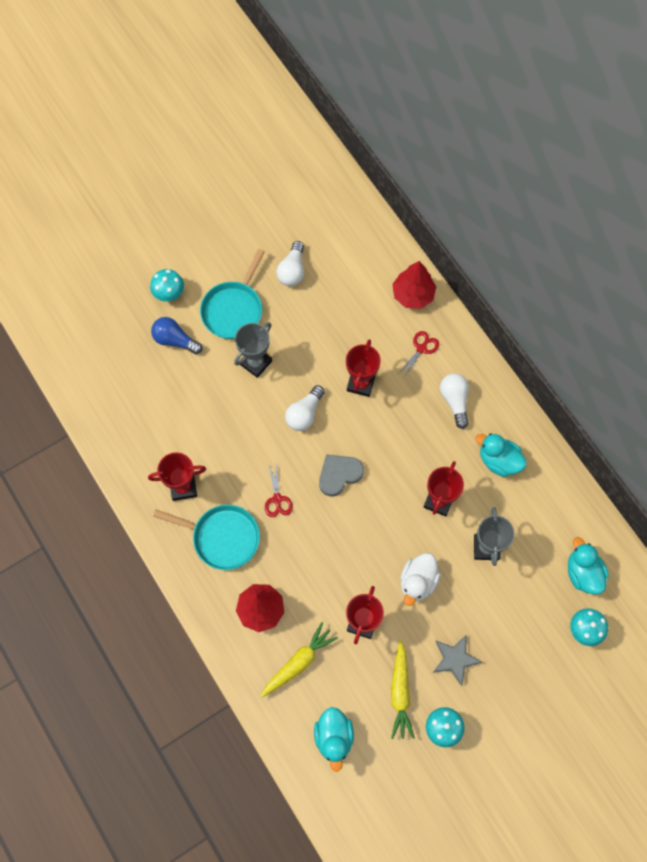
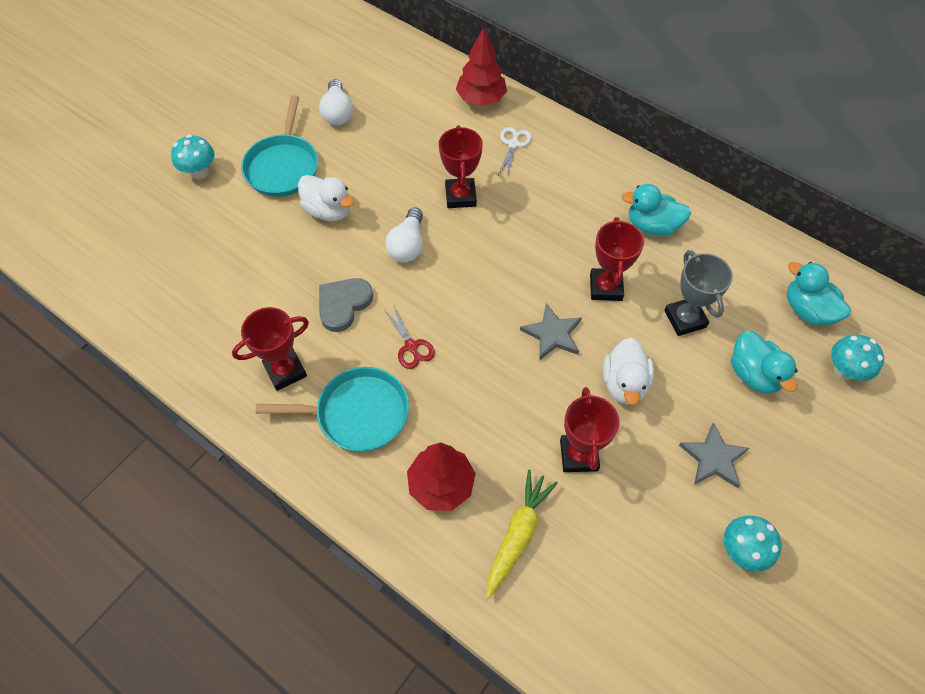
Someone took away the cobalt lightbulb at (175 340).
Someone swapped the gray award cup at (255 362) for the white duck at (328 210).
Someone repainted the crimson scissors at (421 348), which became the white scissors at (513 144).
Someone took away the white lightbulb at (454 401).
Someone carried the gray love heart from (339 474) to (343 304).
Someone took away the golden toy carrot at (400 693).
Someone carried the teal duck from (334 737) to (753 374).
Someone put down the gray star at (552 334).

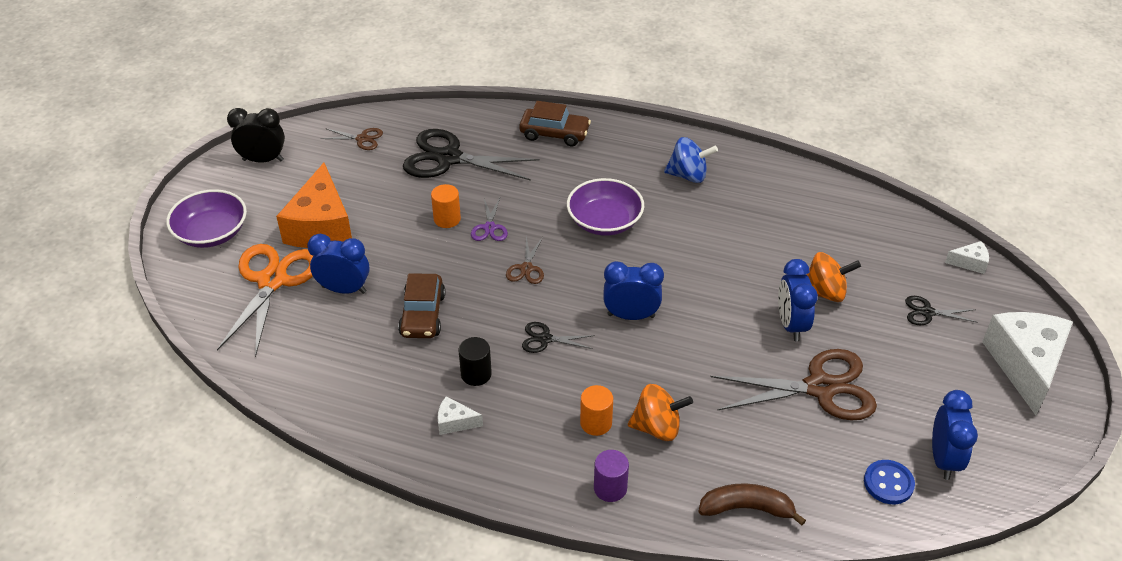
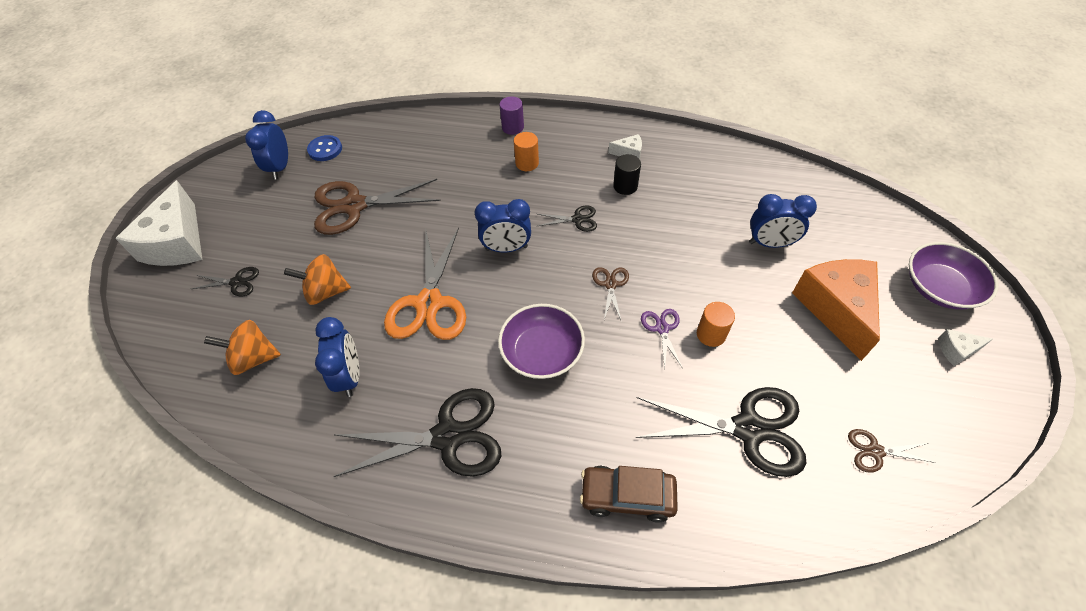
Someone took away the jet-black alarm clock at (263 160).
Someone swapped the cobalt spinning top at (688 175) for the jet-black scissors at (447 436).
Someone carried the white piece of cheese from (970 263) to (956 350).
Someone carried the orange scissors from (272 281) to (429 303).
Someone carried the cobalt alarm clock from (791 325) to (349 376).
Someone took away the russet toy car at (423 315).
Someone carried the orange spinning top from (657 427) to (254 358).
Someone took away the russet banana at (747 508).

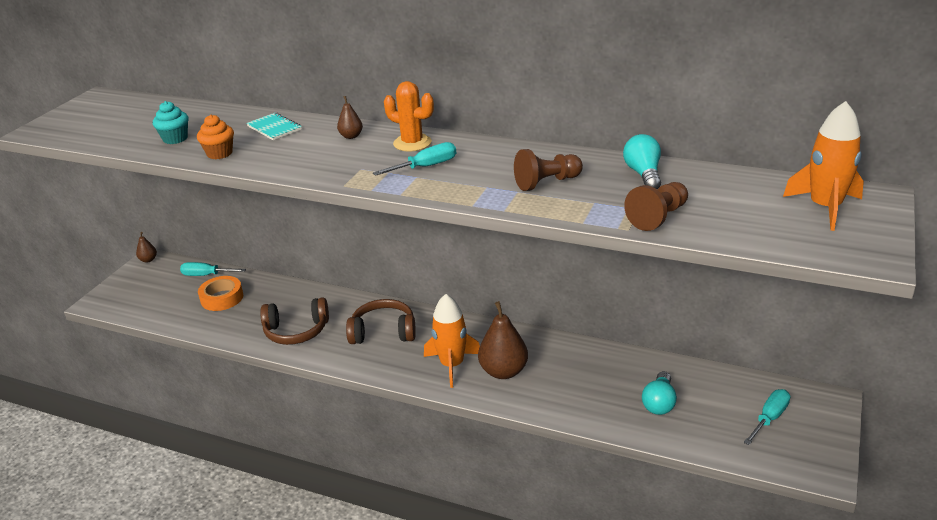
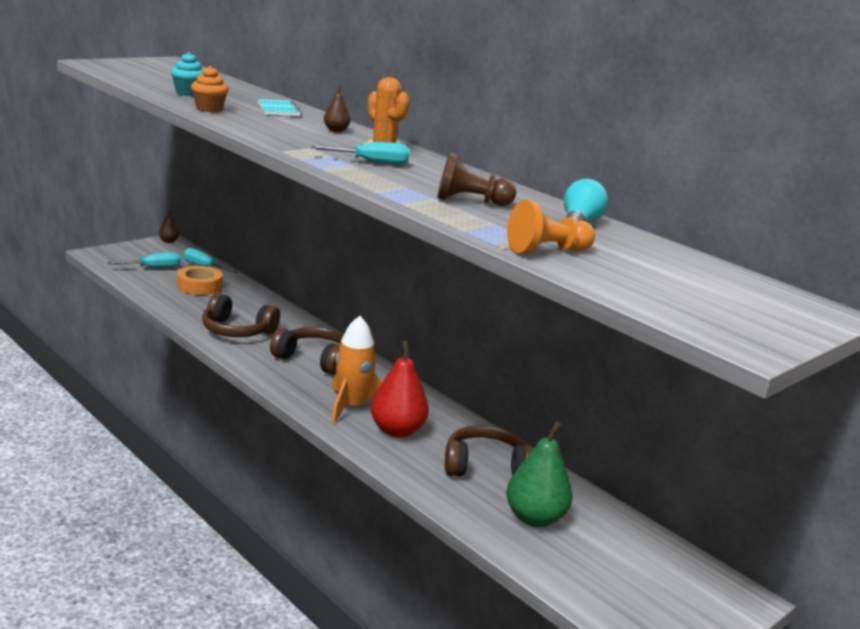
Someone took away the orange rocket at (825 208).
Someone repainted the russet chess pawn at (658 217), which became the orange chess pawn at (547 251).
Someone repainted the russet pear at (503 371), which became the crimson pear at (397 431).
Someone swapped the teal lightbulb at (659 403) for the emerald pear at (535 518).
Someone carried the teal hand screwdriver from (769 418) to (153 268).
Someone put down the russet over-ear headphones at (486 467).

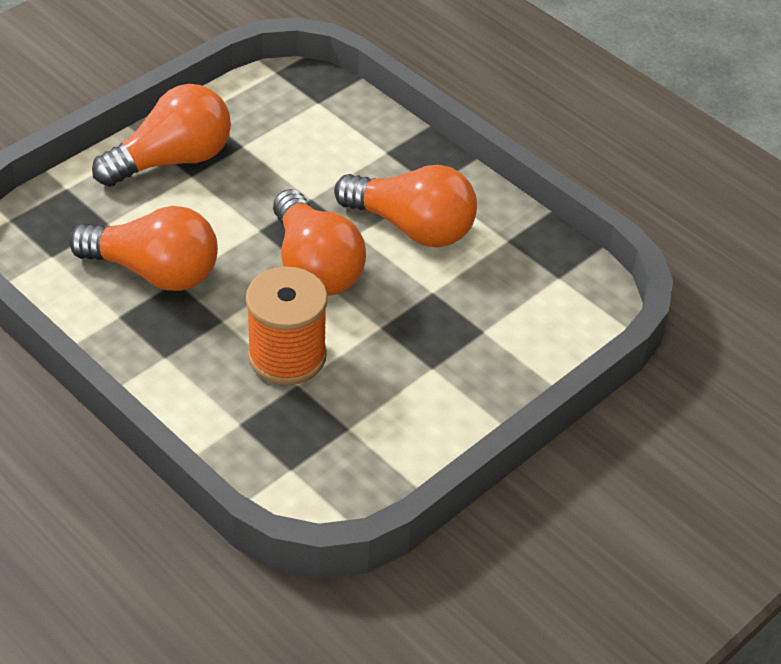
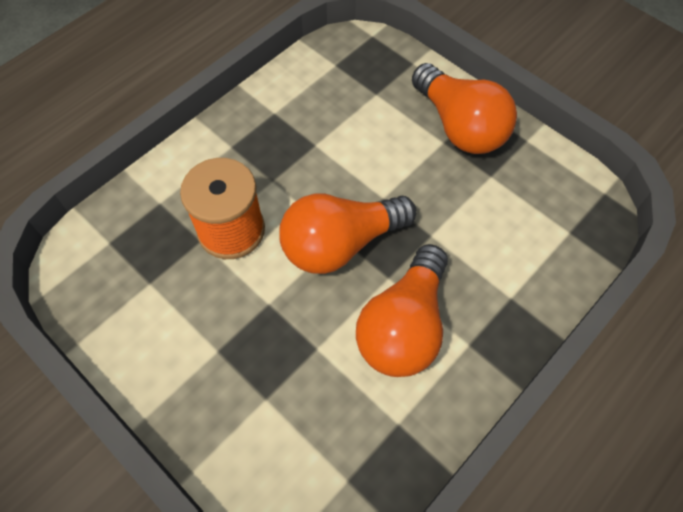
Someone took away the orange lightbulb at (154 272).

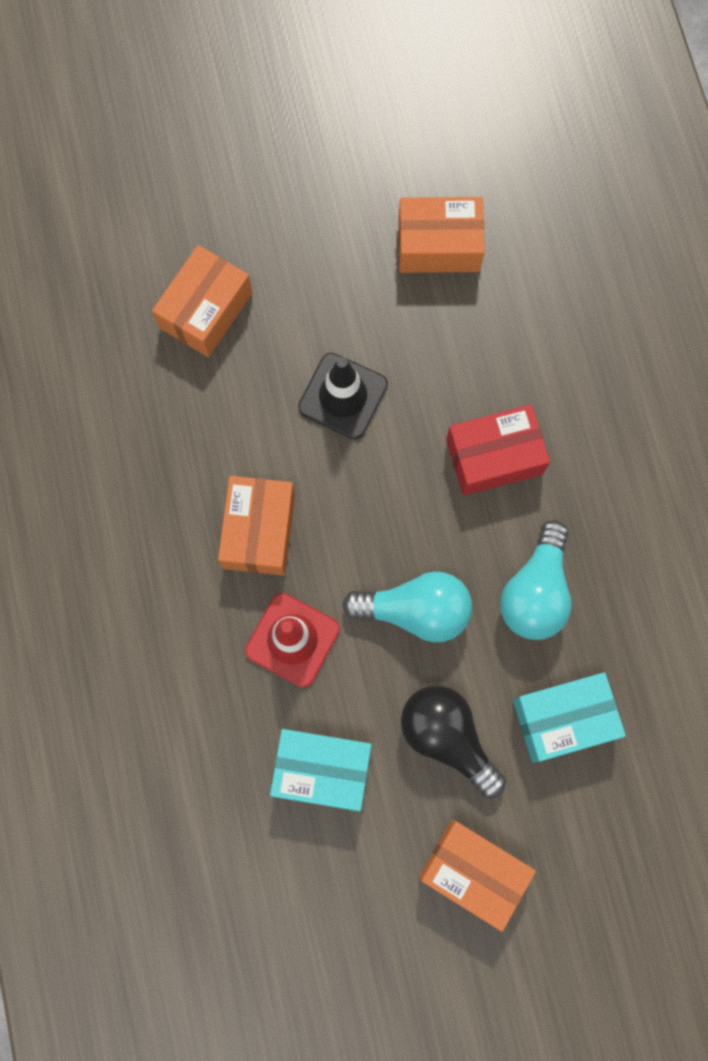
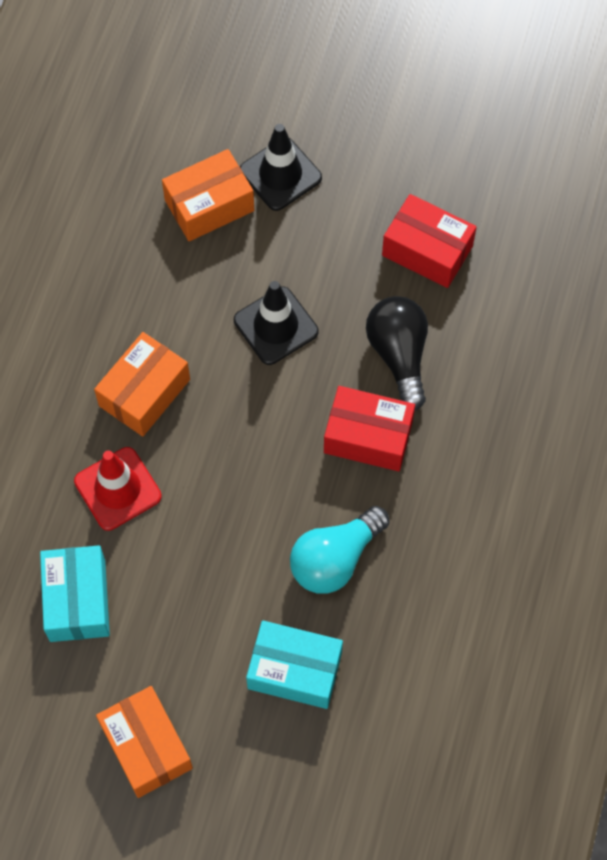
Someone repainted the orange parcel at (438 245), which became the crimson parcel at (427 251).
Someone took away the teal lightbulb at (415 610).
Someone carried the jet-black lightbulb from (447 737) to (399 355).
Someone rotated the teal parcel at (322 770) by 45 degrees clockwise.
Someone put down the jet-black safety cone at (280 174).

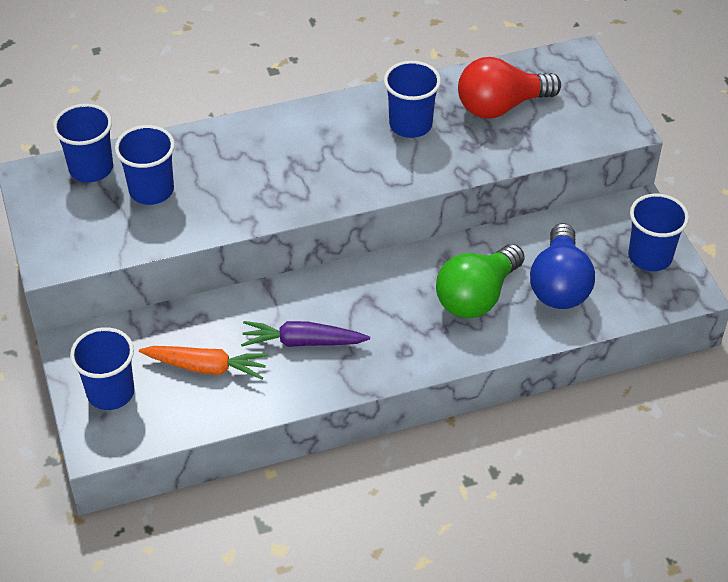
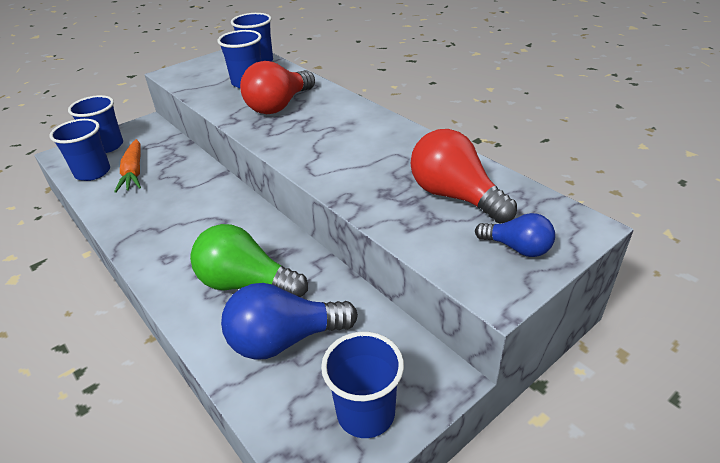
Someone carried the cobalt cup from (410 125) to (93 172).
Someone took away the royal purple toy carrot at (303 342).
Someone put down the crimson lightbulb at (279 106).
Someone put down the cobalt lightbulb at (517 248).

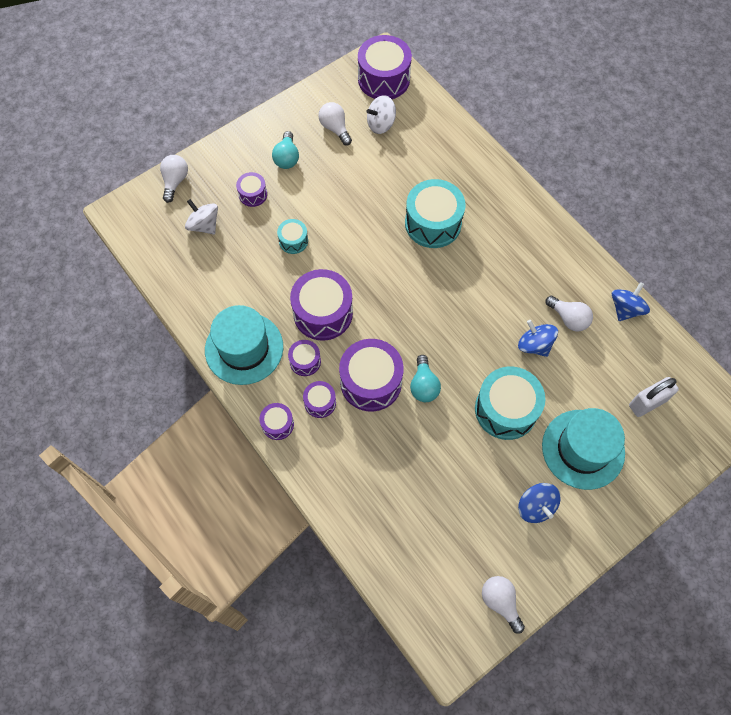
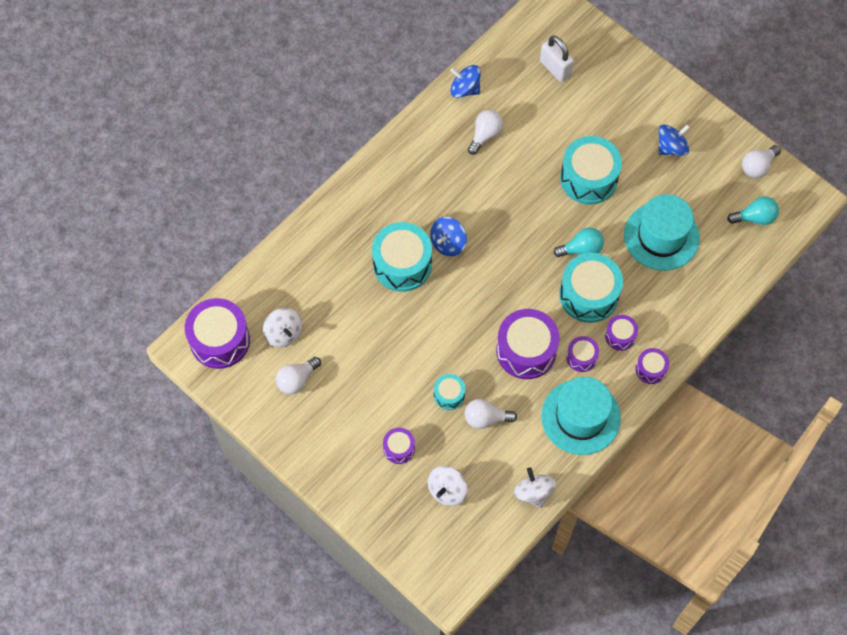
Someone carried the teal lightbulb from (287 158) to (755 217).
Someone carried the white lightbulb from (175 181) to (486 418).
Someone carried the cobalt spinning top from (534 345) to (448 243).
Someone repainted the royal purple drum at (371 382), which became the teal drum at (589 295).
Someone carried the teal top hat from (583 449) to (661 236).
Someone put down the white spinning top at (533 492).

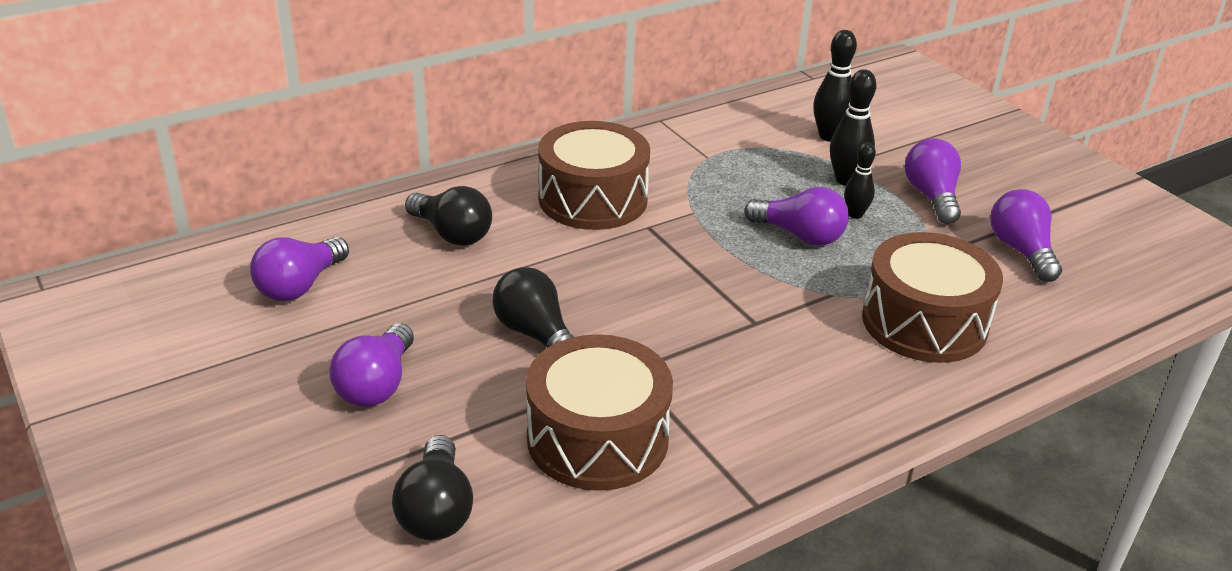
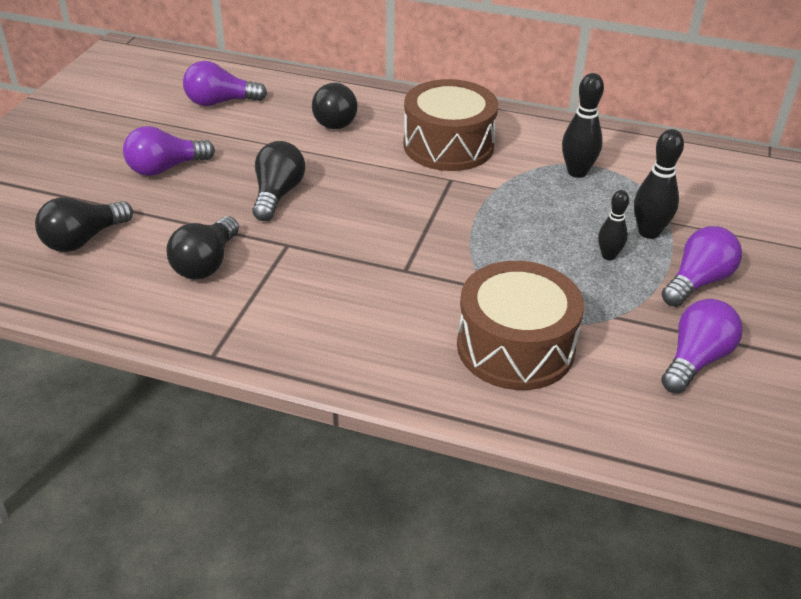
Someone carried the jet-black skittle from (829 136) to (577 172).
Someone took away the royal purple lightbulb at (800 235).
Someone swapped the russet drum at (597 438) for the jet-black lightbulb at (206 263).

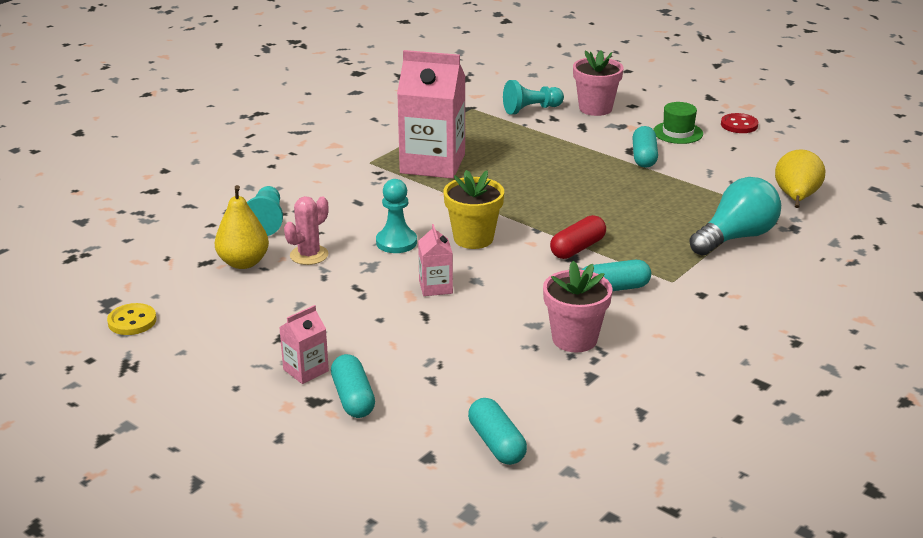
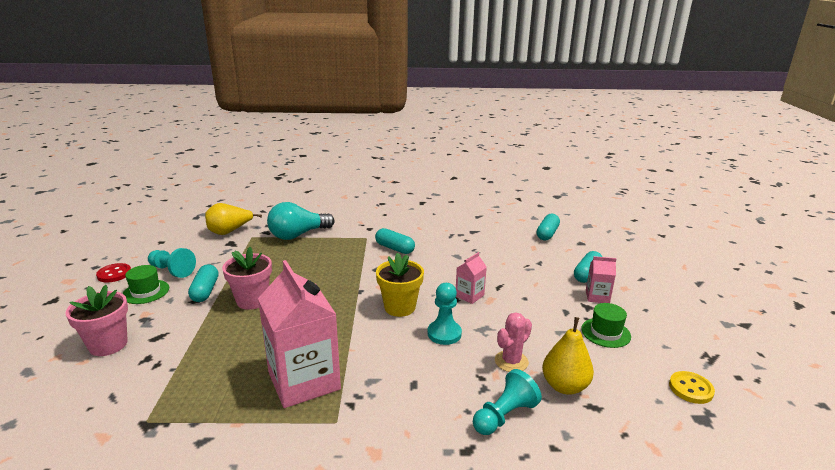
Someone carried the teal chess pawn from (531 109) to (172 270).
Someone rotated the teal capsule at (644 157) by 60 degrees counterclockwise.
Someone rotated the teal lightbulb at (736 237) by 45 degrees counterclockwise.
Someone rotated the rosy cactus at (309 255) by 45 degrees counterclockwise.
Someone took away the crimson capsule at (577 248).
Someone carried the rosy plant pot from (574 339) to (252 300).
Someone put down the emerald top hat at (605 332).

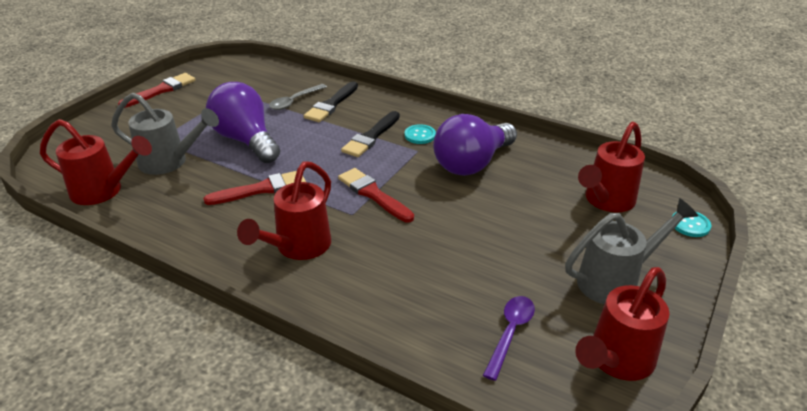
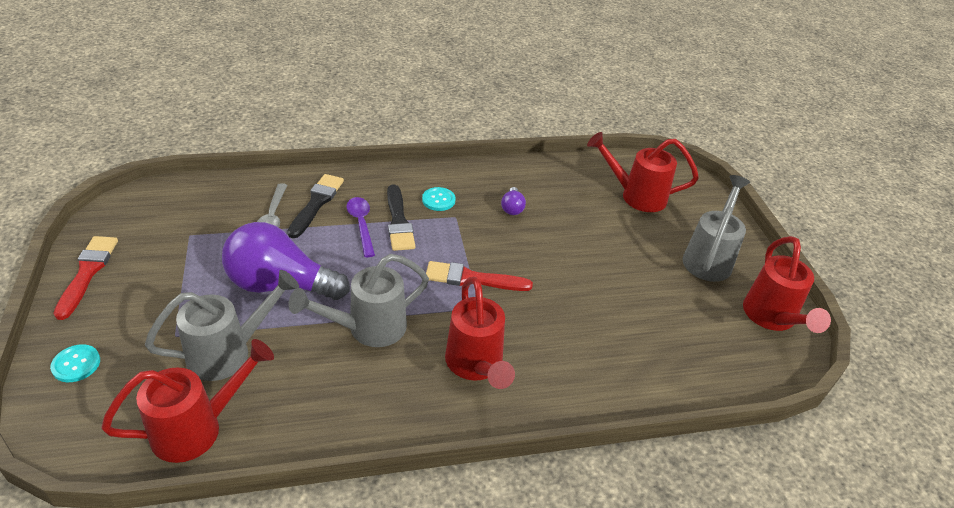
Someone rotated the jet-black paint brush at (331 104) by 150 degrees counterclockwise.
Someone scaled the royal purple lightbulb at (472 163) by 0.41.
Someone rotated the crimson sprinkling can at (606 201) by 105 degrees clockwise.
Someone swapped the crimson paint brush at (261 189) for the gray sprinkling can at (368 329).
Someone carried the teal button from (690 224) to (76 364).
Someone carried the royal purple spoon from (510 333) to (361 224).

